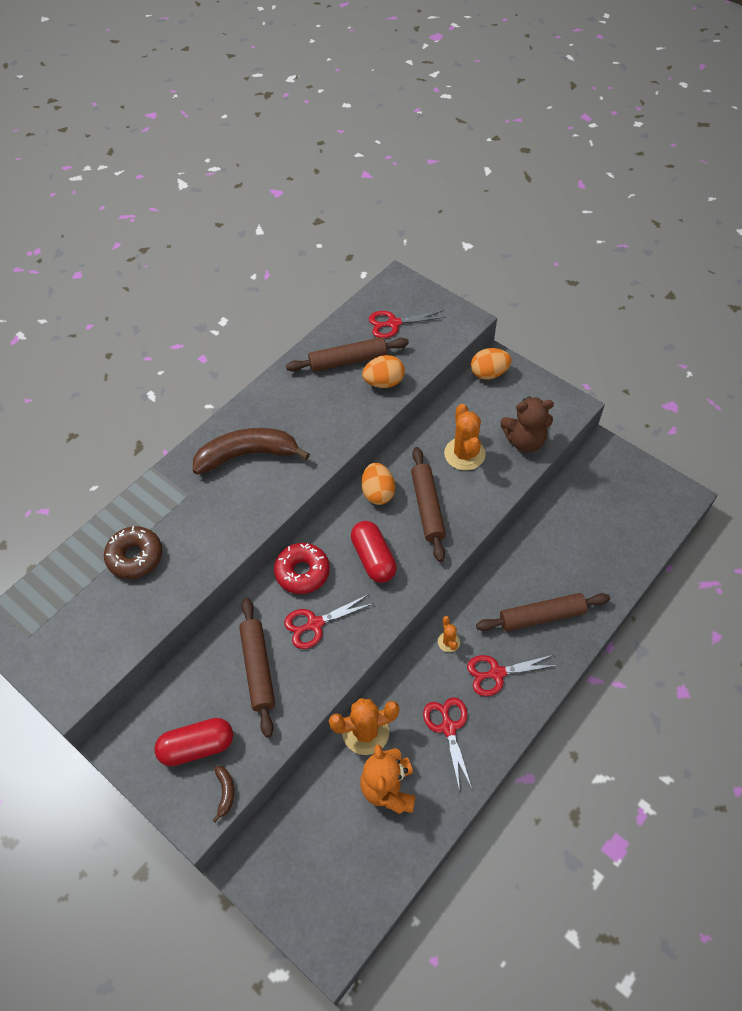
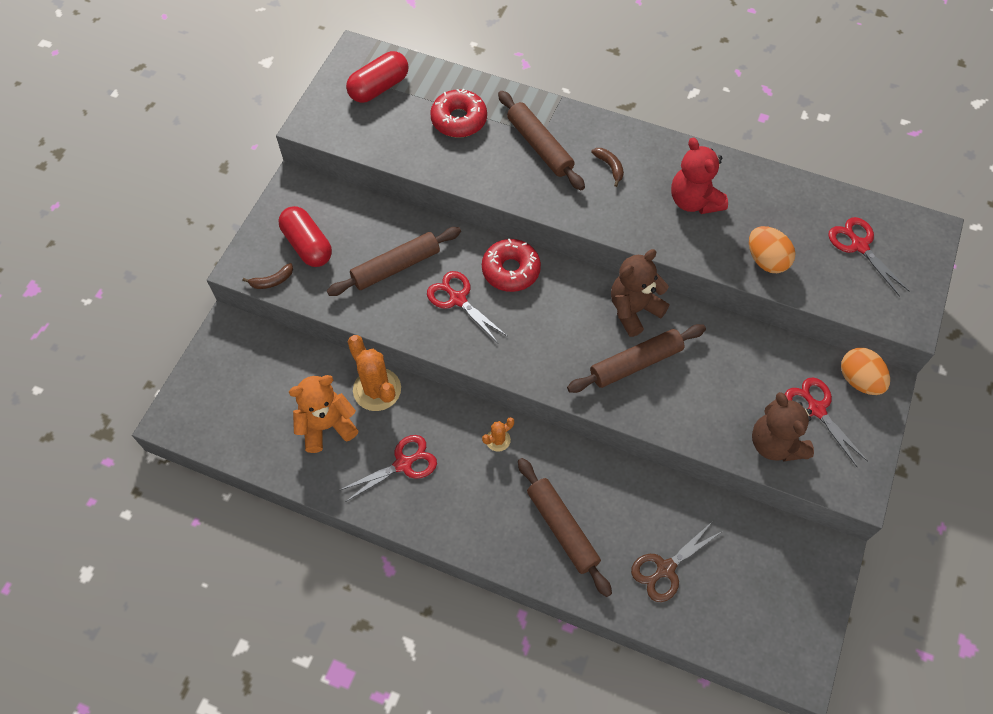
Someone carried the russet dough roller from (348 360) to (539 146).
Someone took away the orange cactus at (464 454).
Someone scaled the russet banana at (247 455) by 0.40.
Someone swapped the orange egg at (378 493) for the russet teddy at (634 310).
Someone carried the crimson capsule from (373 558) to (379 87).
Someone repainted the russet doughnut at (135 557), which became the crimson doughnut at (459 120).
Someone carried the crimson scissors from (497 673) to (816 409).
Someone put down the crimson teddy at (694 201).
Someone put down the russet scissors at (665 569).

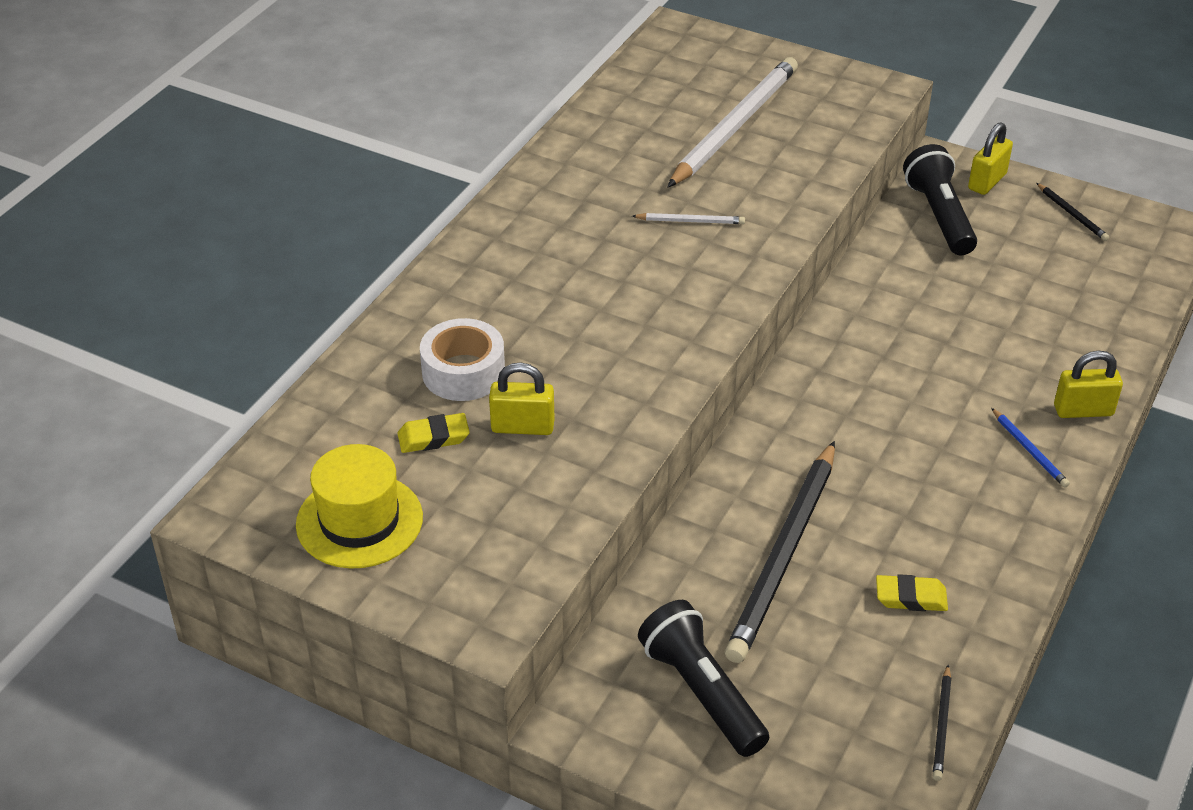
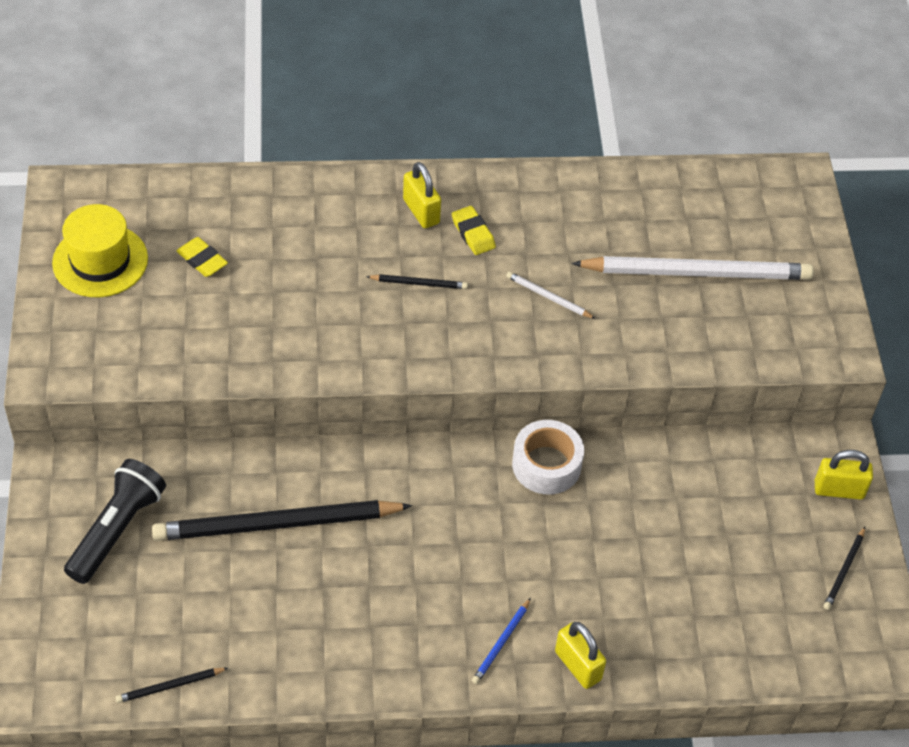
Someone took away the jet-black flashlight at (939 216).
Someone rotated the white lead pencil at (690 221) by 150 degrees clockwise.
Someone carried the white sticky tape from (463 372) to (546 465).
Someone carried the golden padlock from (522 427) to (421 211).
Someone carried the golden eraser from (911 597) to (473 233).
Someone put down the jet-black lead pencil at (419 283).

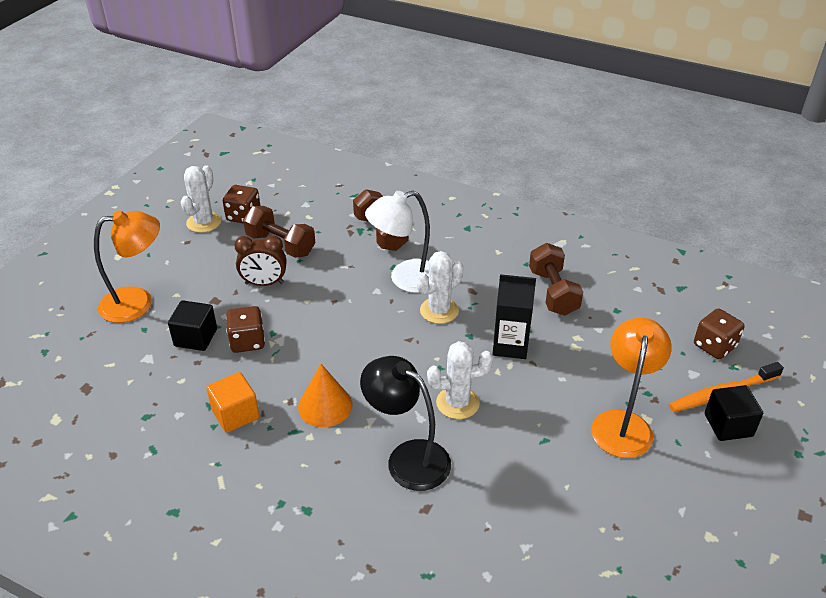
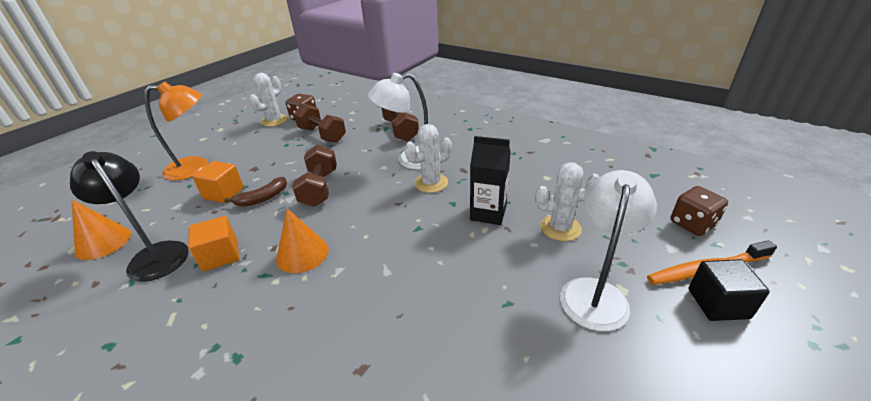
Someone took away the russet alarm clock at (264 283).
Someone carried the russet dumbbell from (553 292) to (319 188).
Someone repainted the jet-black block at (196 337), which became the orange block at (224 193).
Someone swapped the russet dice at (247 341) for the russet banana at (263 198).
Someone repainted the orange desk lamp at (623 423), which became the white desk lamp at (595 292).
Someone carried the white cactus from (457 403) to (560 228).
Someone carried the jet-black desk lamp from (407 458) to (154 255).
Someone put down the orange solid cone at (103 242).

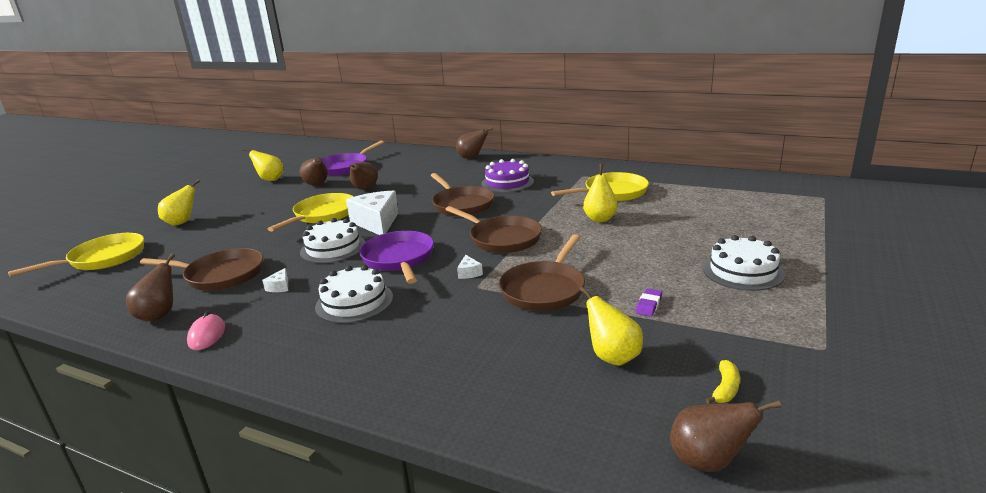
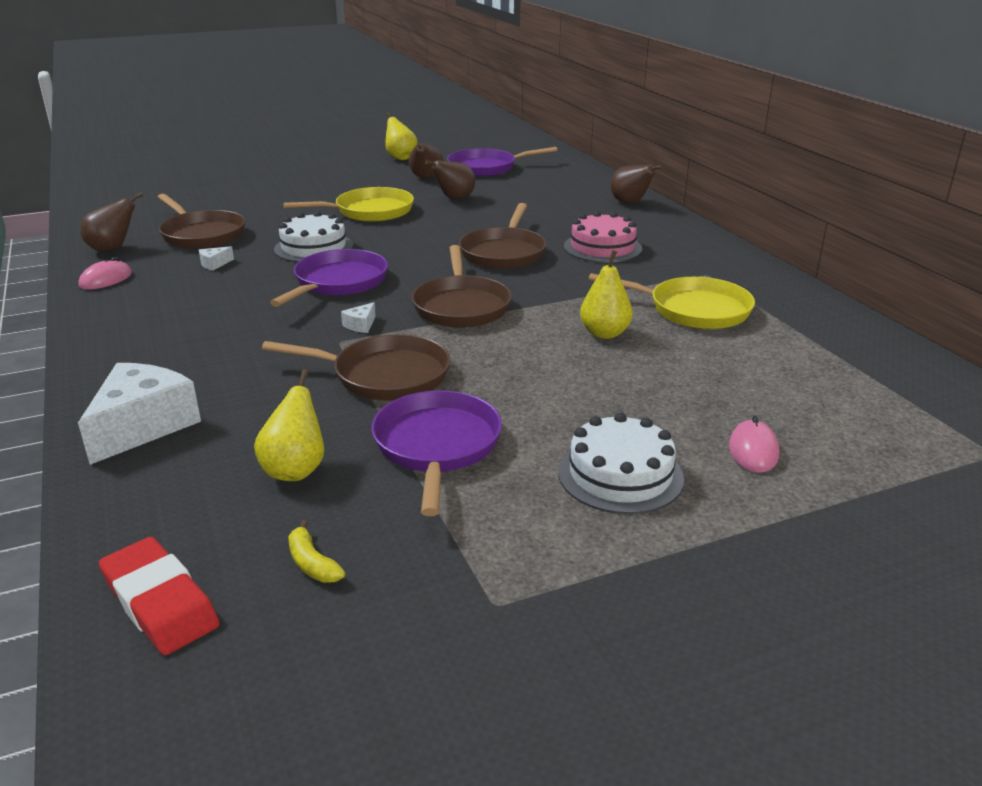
Someone repainted the royal purple gateau at (507 182), which became the rosy gateau at (602 247).
Someone took away the golden pear at (182 222).
Someone carried the white piece of cheese from (377 222) to (143 426).
Someone took away the golden frying pan at (103 259).
Someone rotated the russet frying pan at (544 289) by 150 degrees counterclockwise.
Someone took away the white gateau at (354 302).
Someone swapped the royal purple eraser at (648 305) for the royal purple frying pan at (437 446).
Someone rotated the golden banana at (725 389) by 75 degrees clockwise.
Someone swapped the russet pear at (708 461) for the crimson eraser at (159 602).
Someone put down the rosy PC mouse at (753 450).

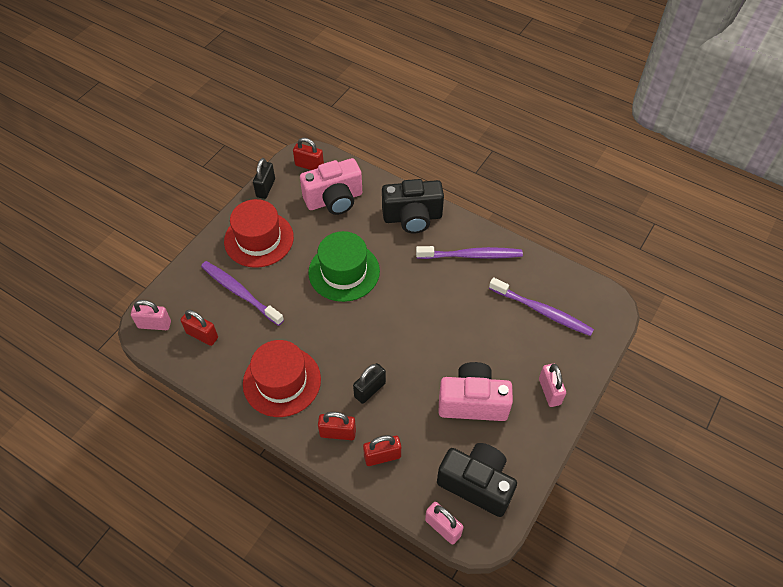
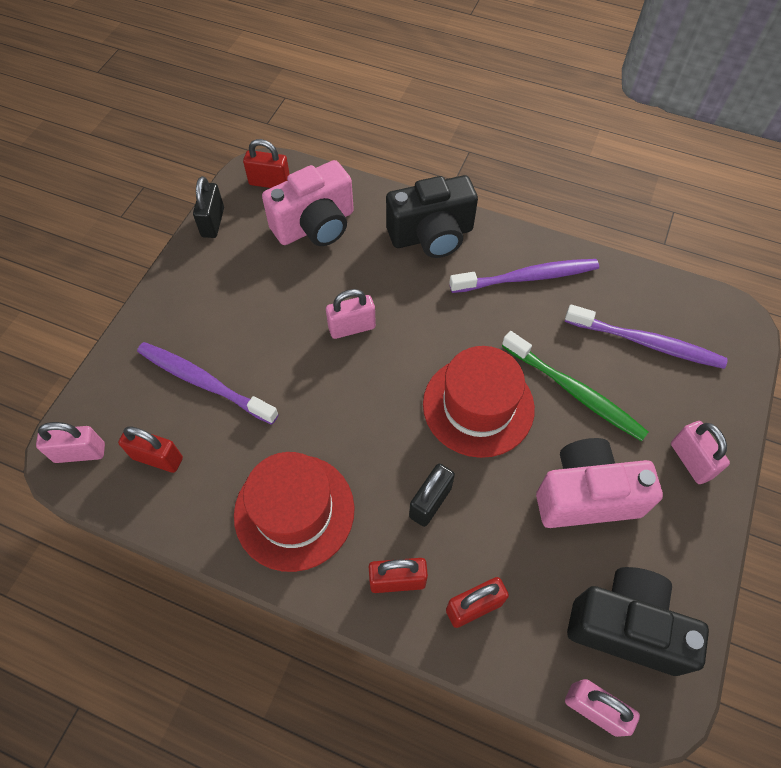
Someone carried the crimson top hat from (259 239) to (478 406).
Someone swapped the emerald top hat at (344 271) for the rosy padlock at (352 327).
Someone put down the emerald toothbrush at (574 392).

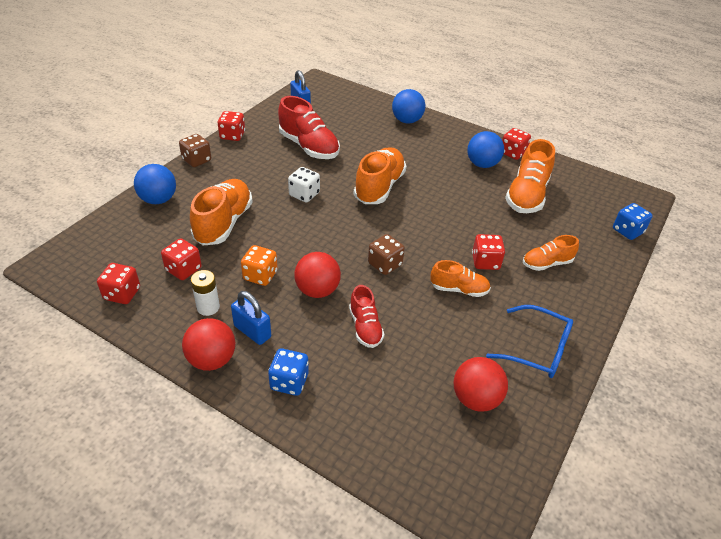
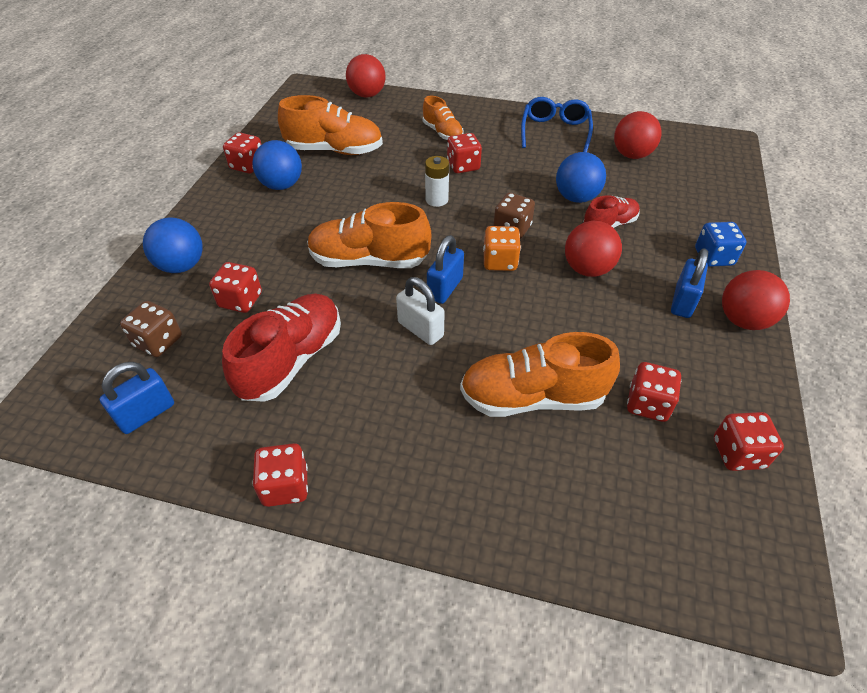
Someone carried the russet dice from (197 160) to (158 342).
Someone carried the cobalt sphere from (158 200) to (576 197).
Someone swapped the white dice at (304 194) for the white padlock at (420 329).
Someone swapped the cobalt dice at (627 231) for the crimson sphere at (367 95).
Someone carried the orange dice from (260 275) to (500 261).
Someone took away the orange sneaker at (459 289).
Someone carried the white AA battery from (208 307) to (436 200).
Someone put down the cobalt padlock at (445 288).
Someone put down the crimson dice at (240 300).

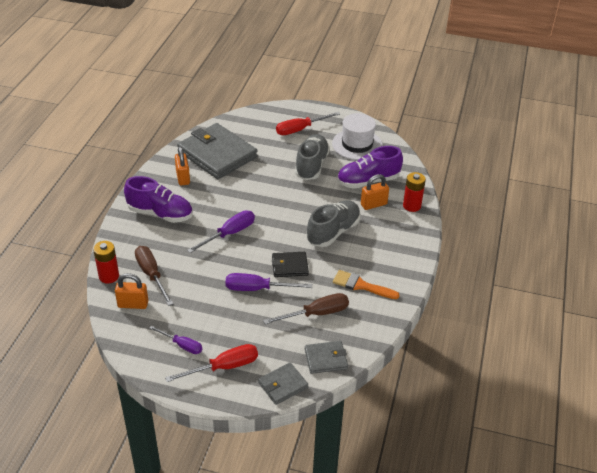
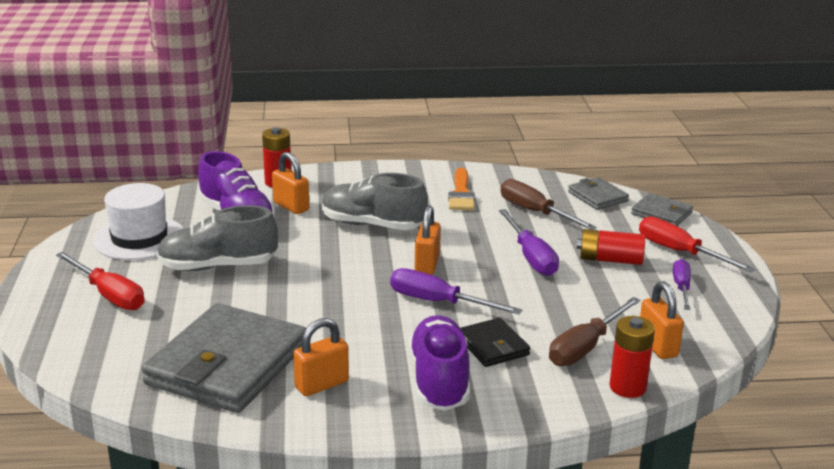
Someone carried the jet-black billfold from (289 266) to (492 346).
Someone put down the orange padlock at (427 265).
Someone put down the crimson AA battery at (610 260).

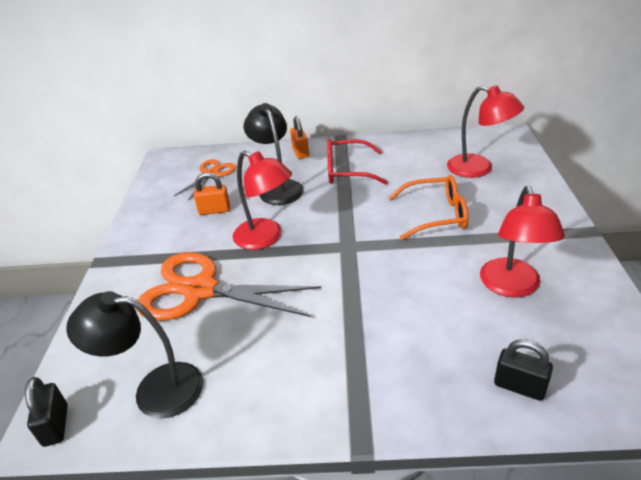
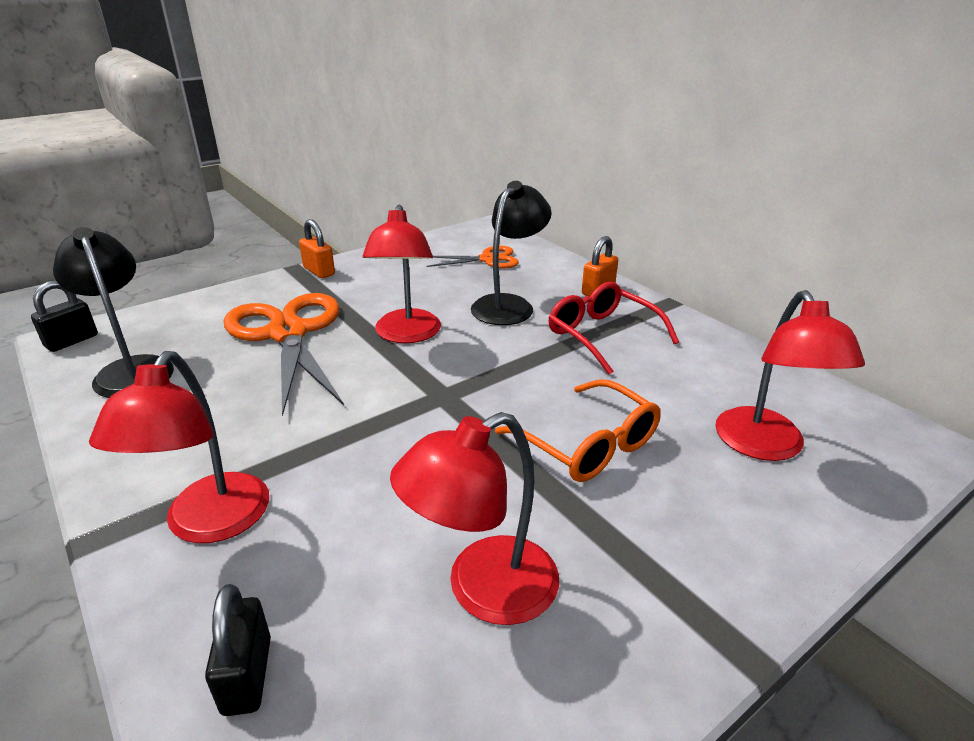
Someone carried the orange padlock from (214 210) to (319 271).
Someone put down the crimson desk lamp at (209 524).

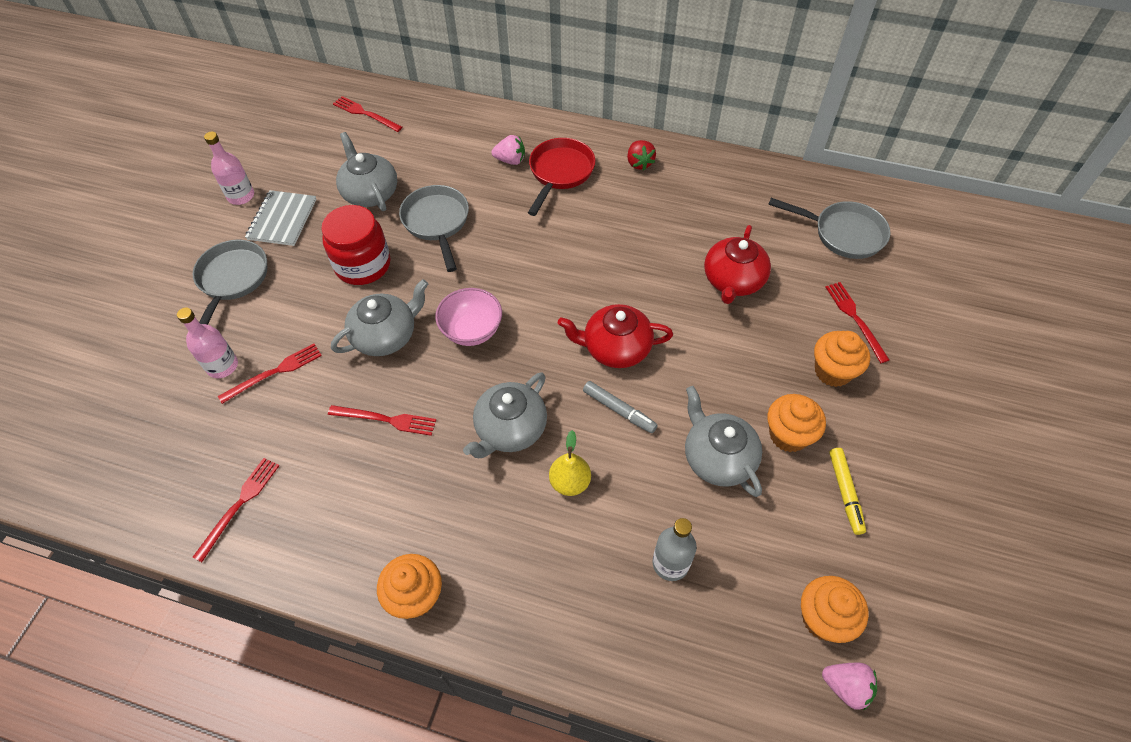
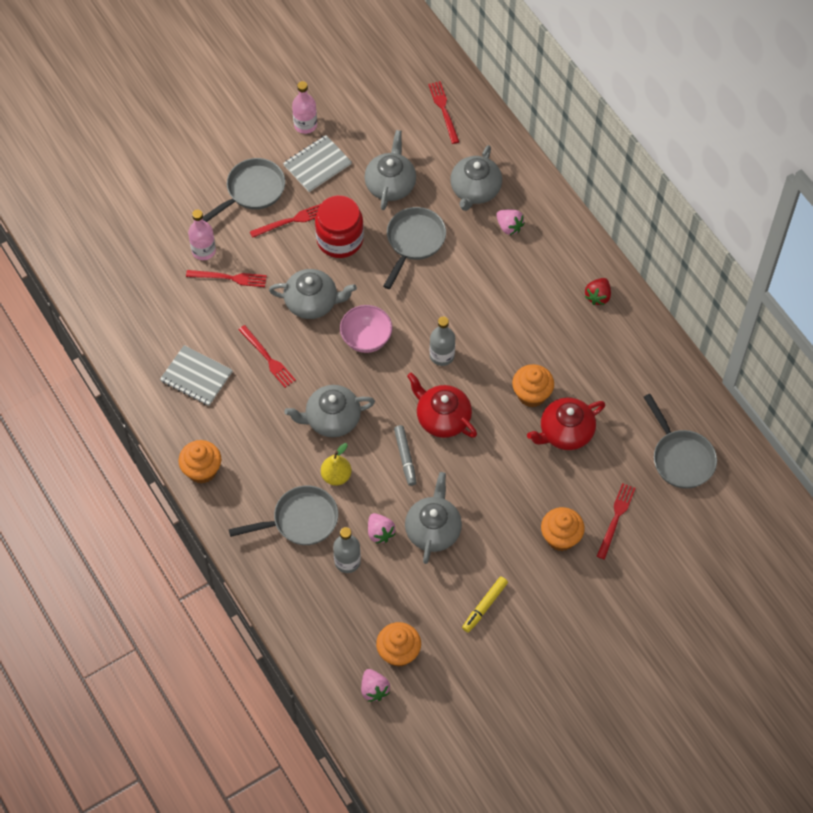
Someone took away the crimson frying pan at (560 173).
Someone carried the orange fairy cake from (788 435) to (531 394).
Someone carried the crimson table fork from (239 505) to (291 221).
Someone put down the gray china teapot at (475 190).
Someone put down the gray drink bottle at (442 355).
Someone put down the gray notebook at (196 377).
Someone put down the gray frying pan at (300 520).
Someone put down the rosy toy strawberry at (380 533).

